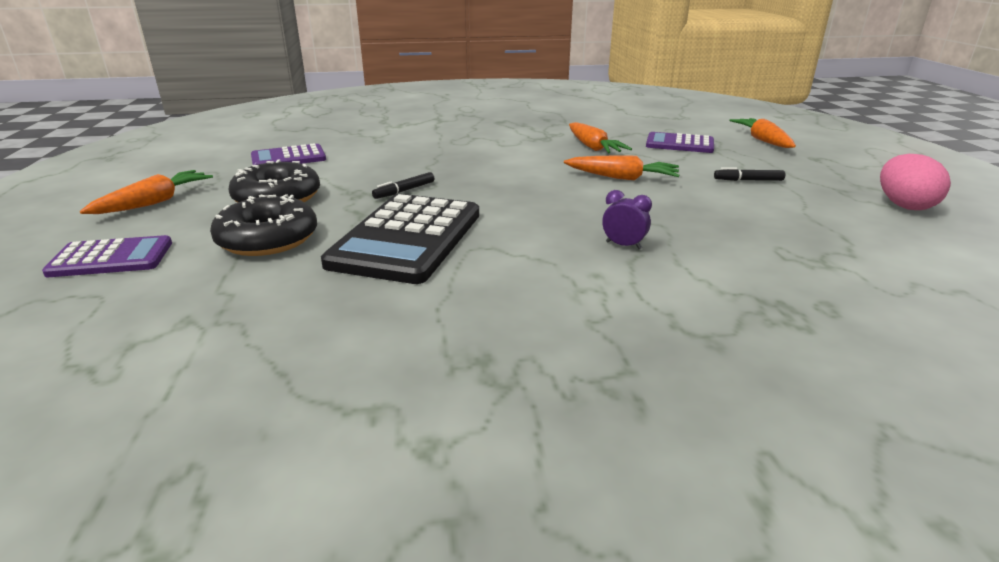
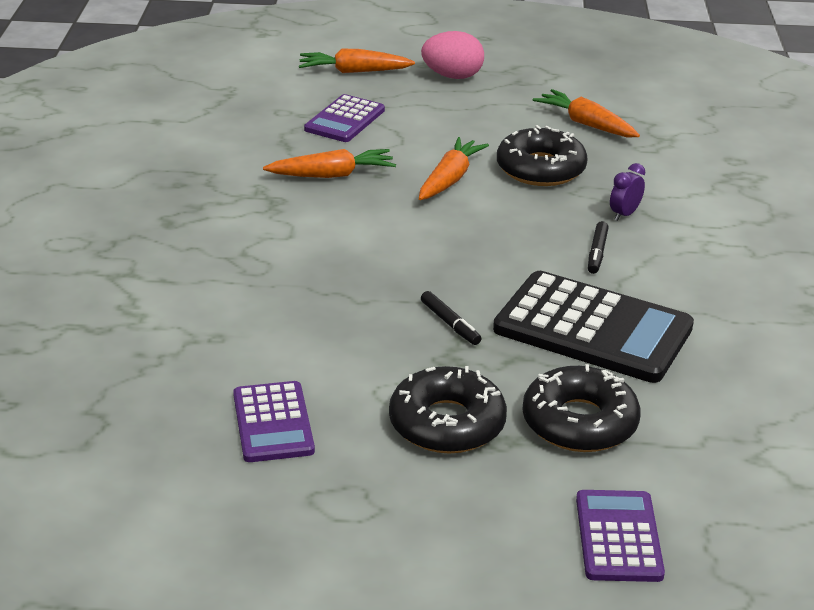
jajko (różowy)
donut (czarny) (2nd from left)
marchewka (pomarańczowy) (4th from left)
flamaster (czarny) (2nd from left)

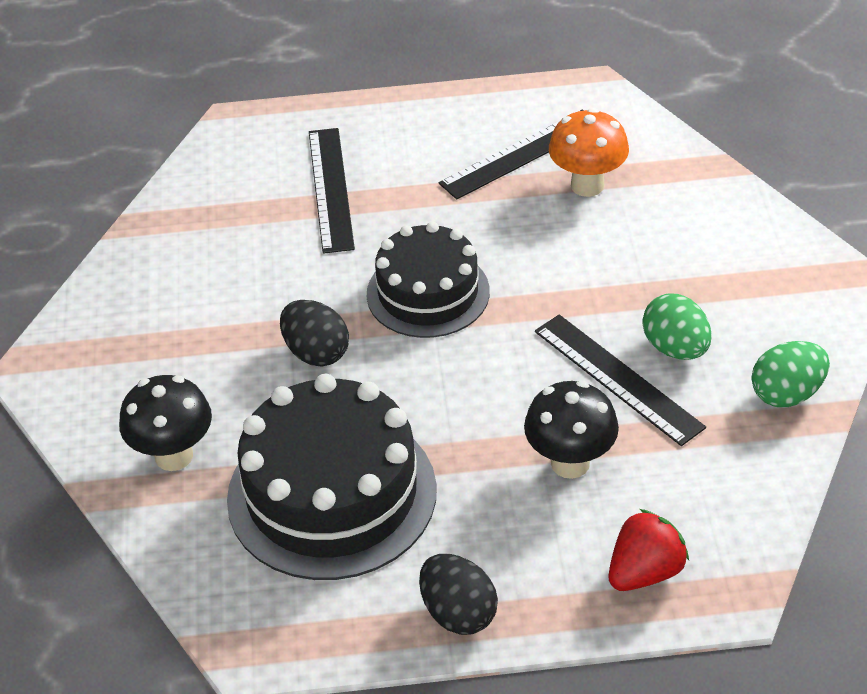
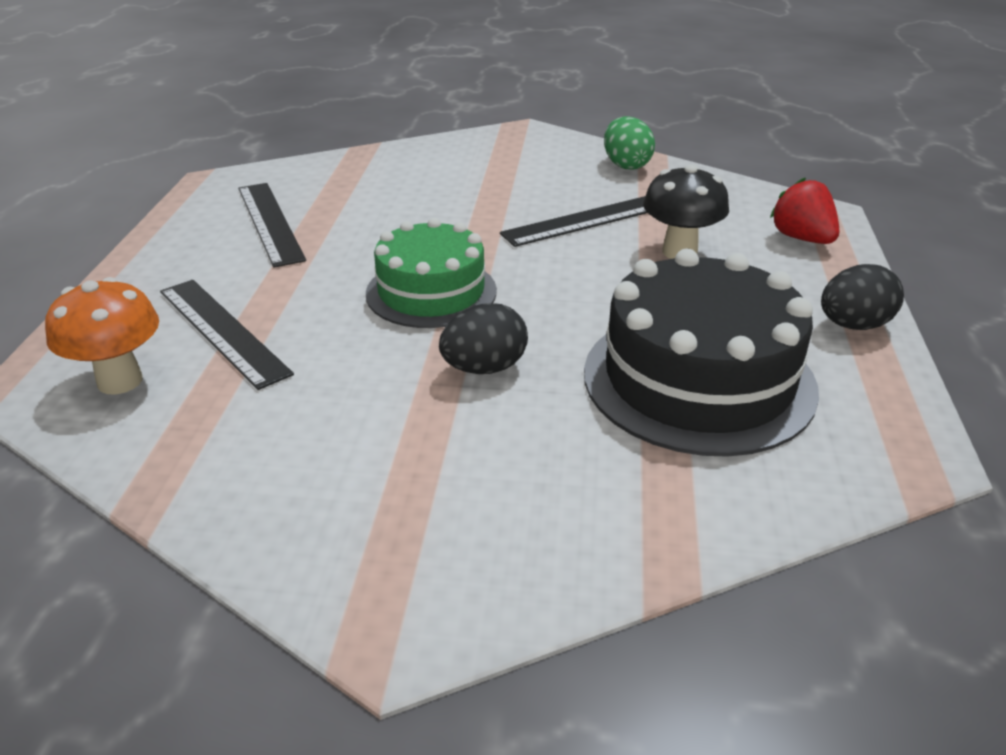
grzyb (pomarańczowy)
linijka (czarny) (1st from left)
tort (zielony)
grzyb (czarny) (1st from left in the first image)
jajko (zielony) (1st from left in the first image)

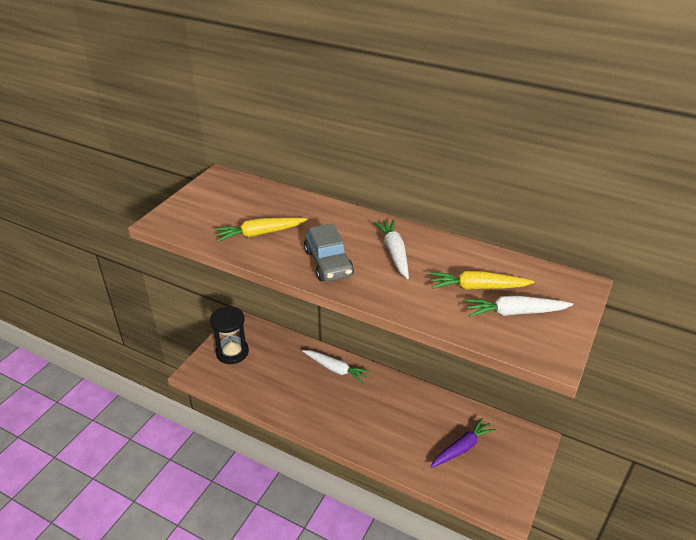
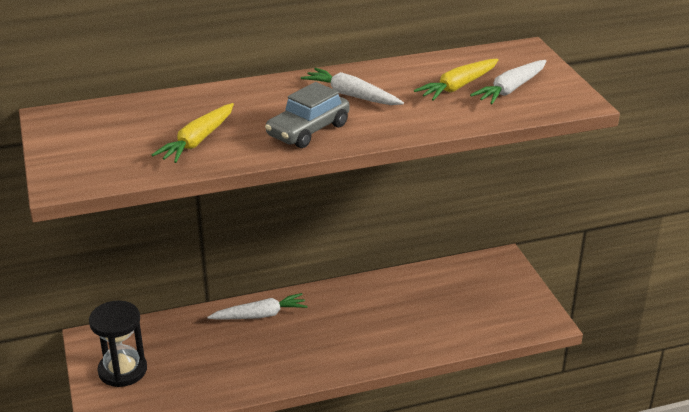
samochód (szary)
marchewka (fioletowy)

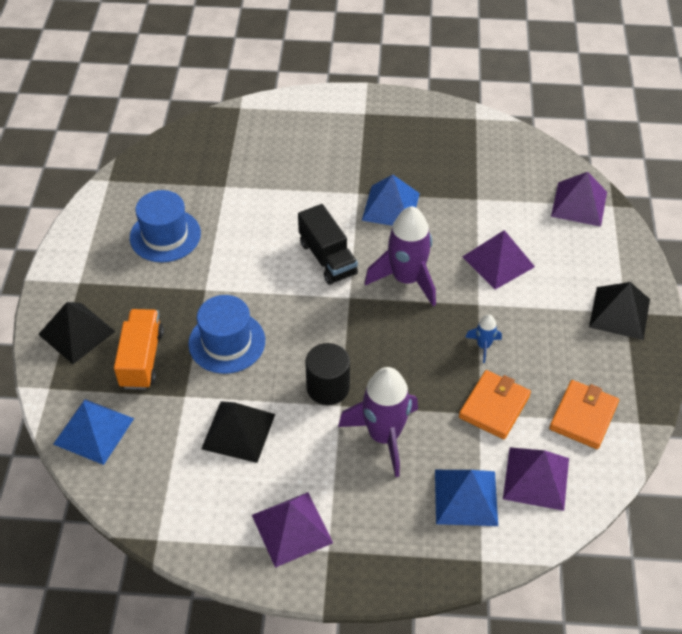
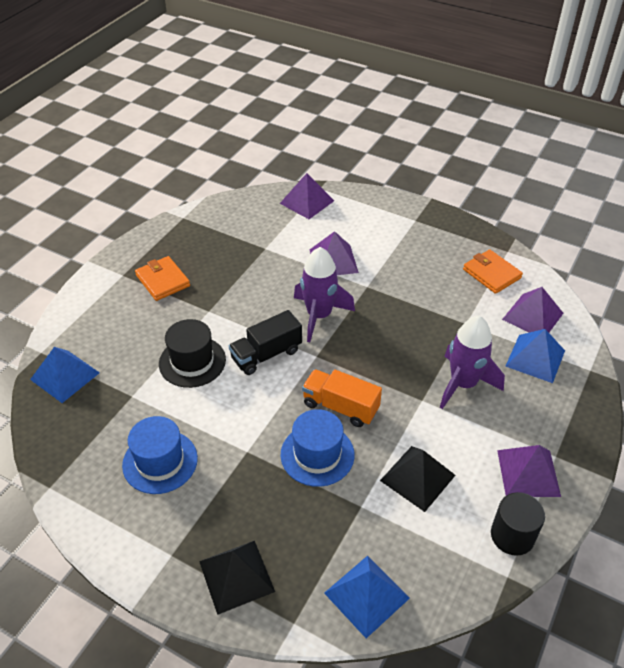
piramida (niebieski) (1st from left)
portfel (pomarańczowy) (1st from left)
kapelusz (czarny)
ciężarówka (czarny)
ciężarówka (pomarańczowy)
walec (czarny)
rakieta (niebieski)
piramida (czarny) (3rd from left in the first image)

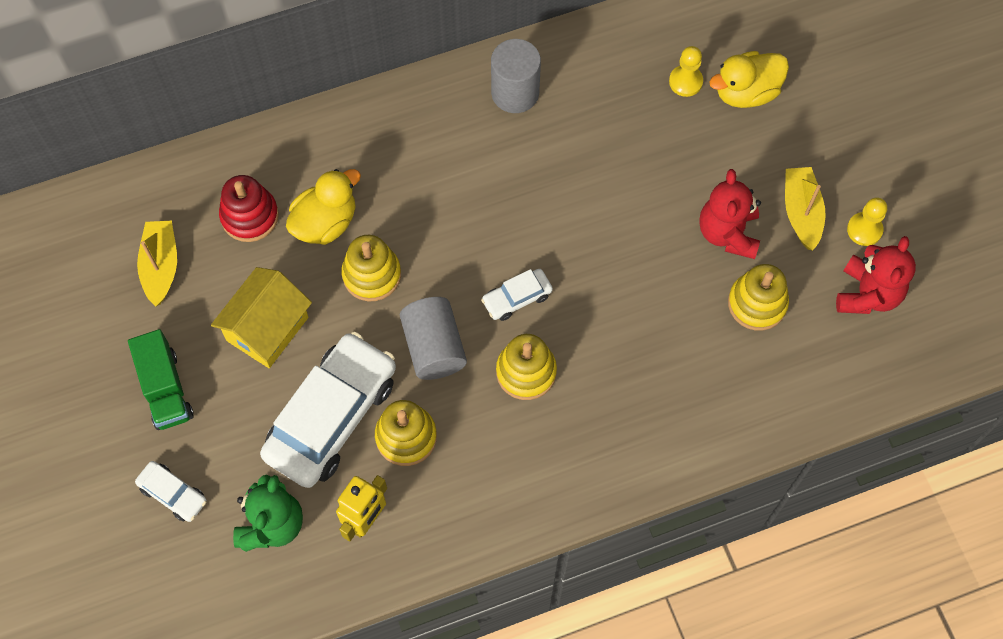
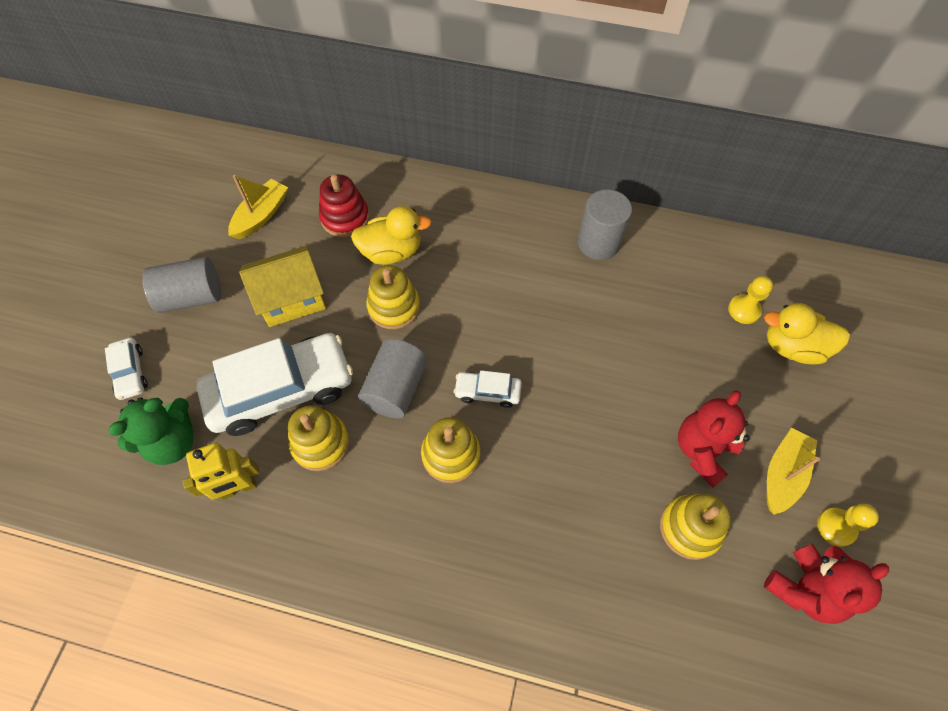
walec (szary) (1st from left)

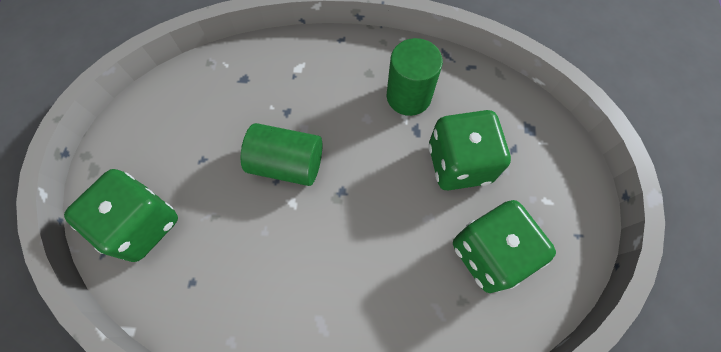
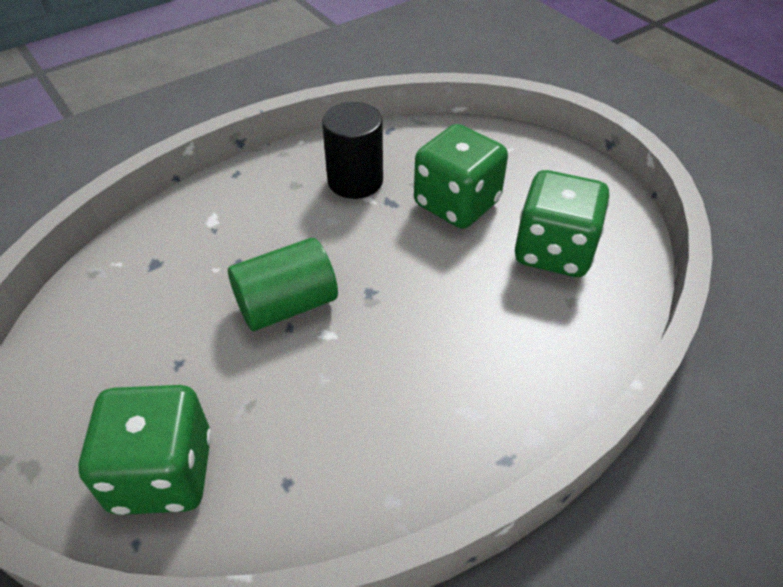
walec (czarny)

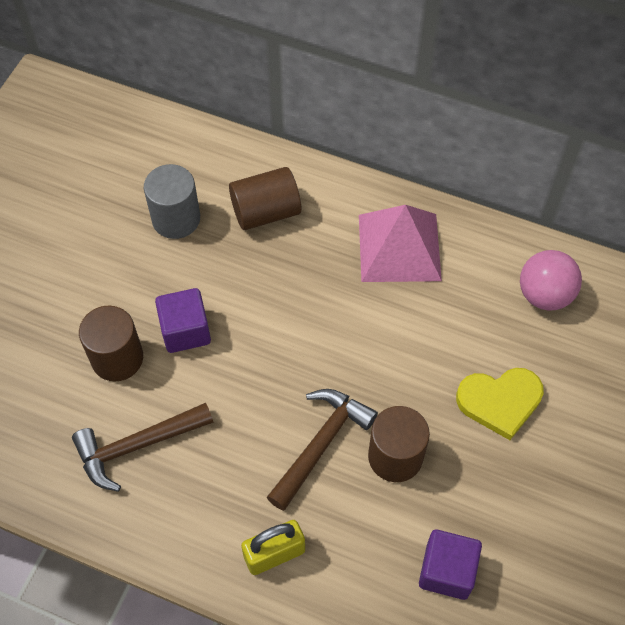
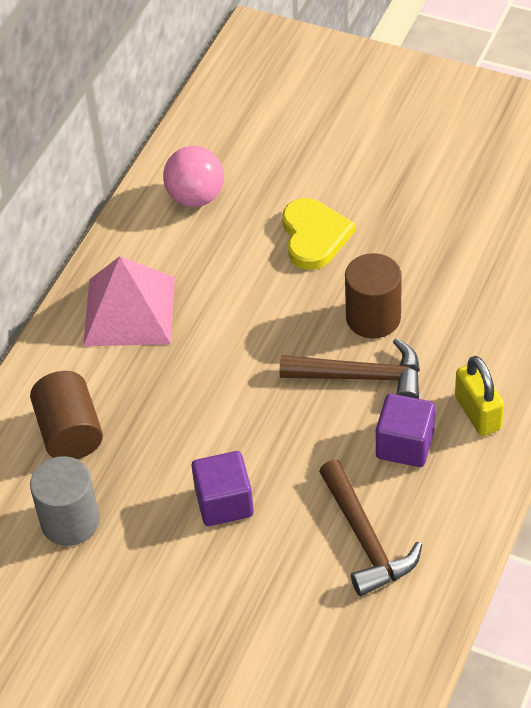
młotek (brązowy) (1st from left)
sześcian (fioletowy) (2nd from left)
walec (brązowy) (1st from left in the first image)

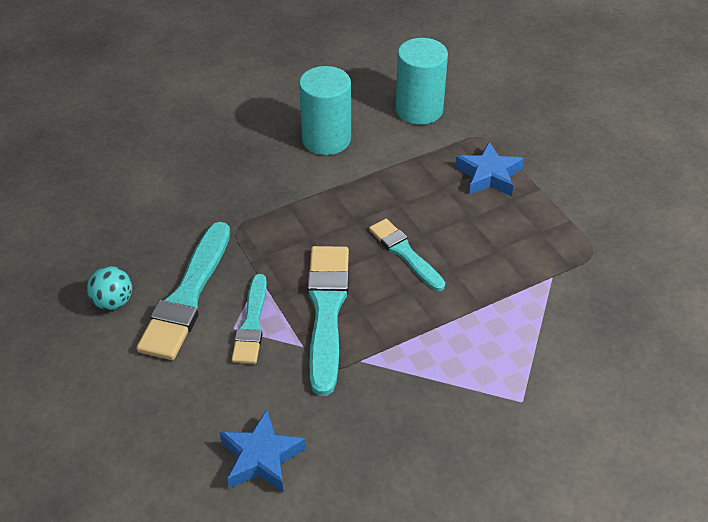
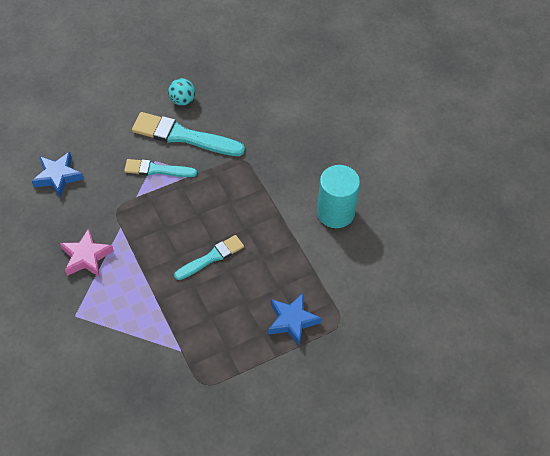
gwiazda (różowy)
pędzel (turkusowy) (3rd from left in the first image)
walec (turkusowy) (2nd from left in the first image)

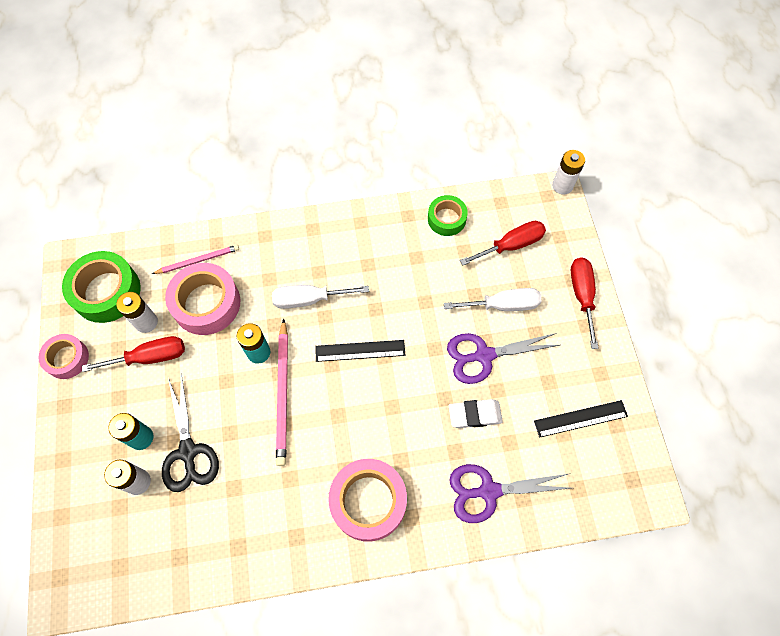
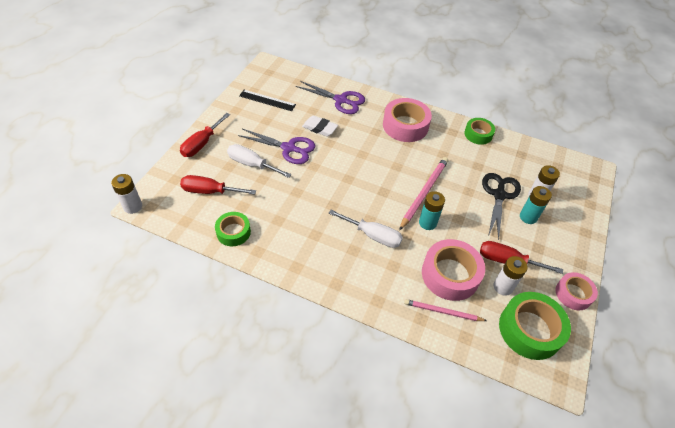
taśma klejąca (zielony) (2nd from left)
linijka (czarny) (1st from left in the first image)

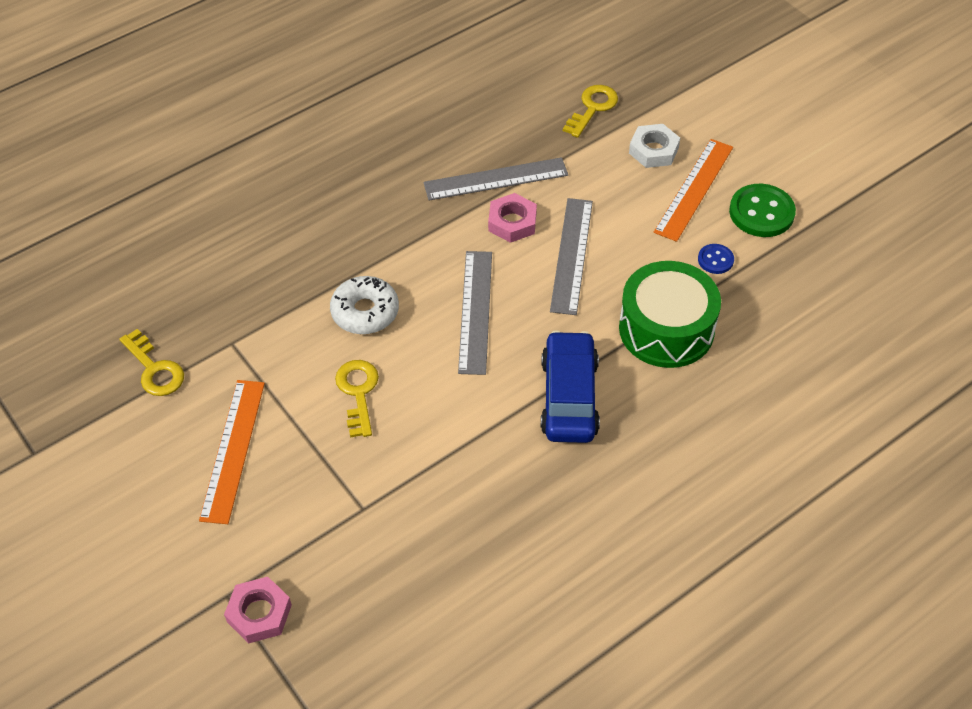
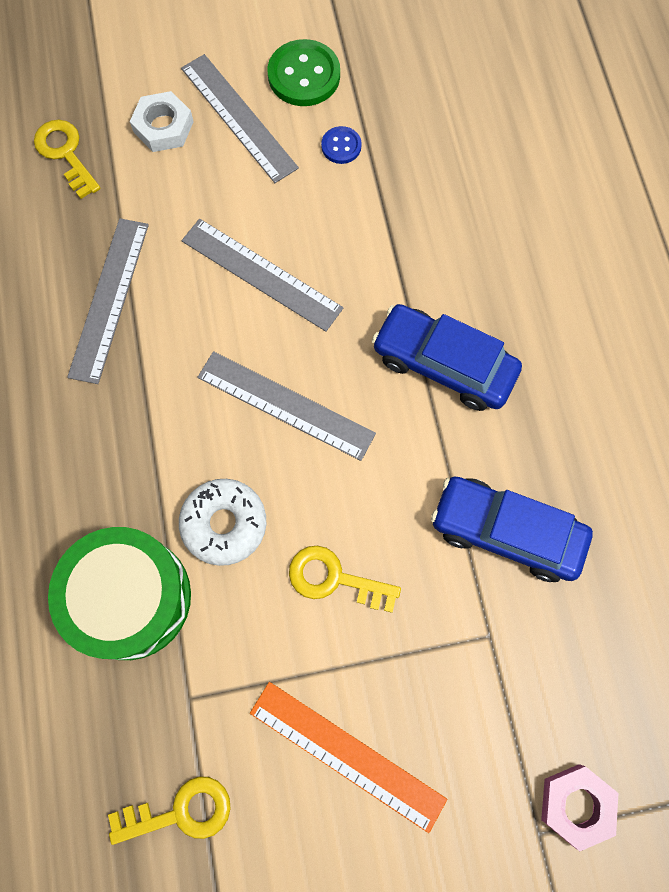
bęben (zielony)
linijka (szary) (2nd from left)
samochód (niebieski) (2nd from left)
nakrętka (różowy) (2nd from left in the first image)

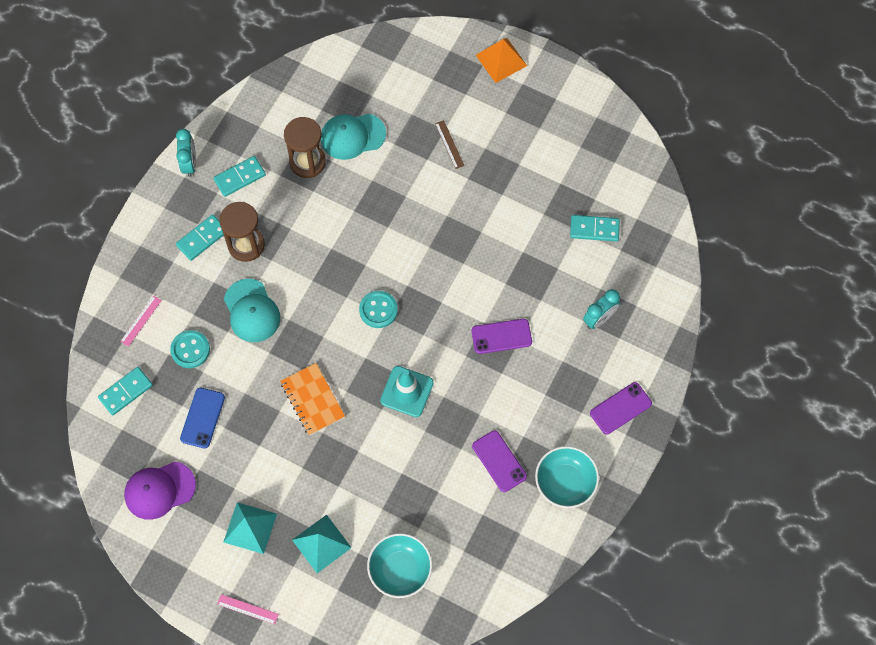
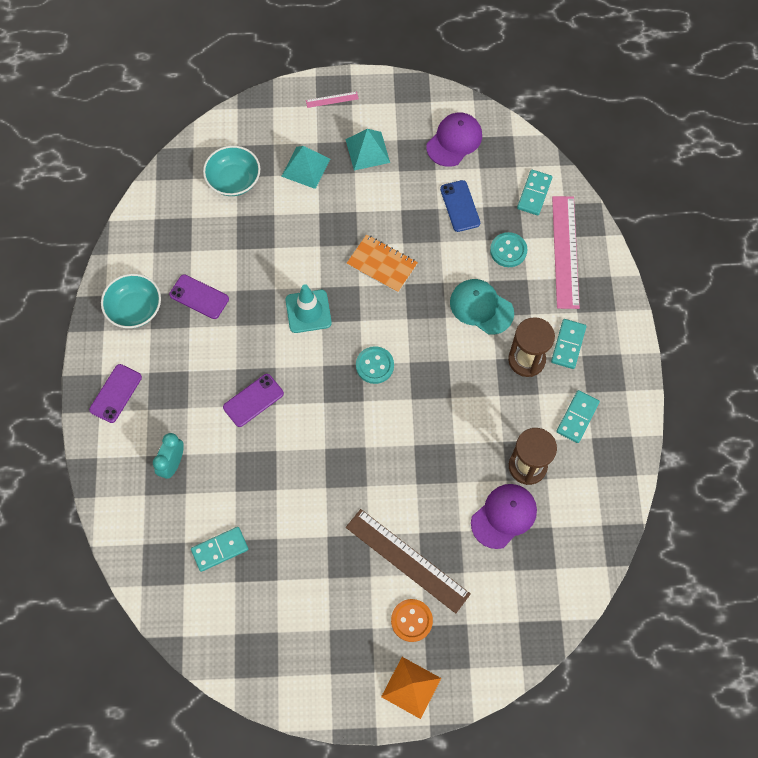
linijka (brązowy)
guzik (pomarańczowy)
czapka (fioletowy) (2nd from left)
linijka (różowy) (2nd from left)
budzik (turkusowy) (1st from left in the first image)

